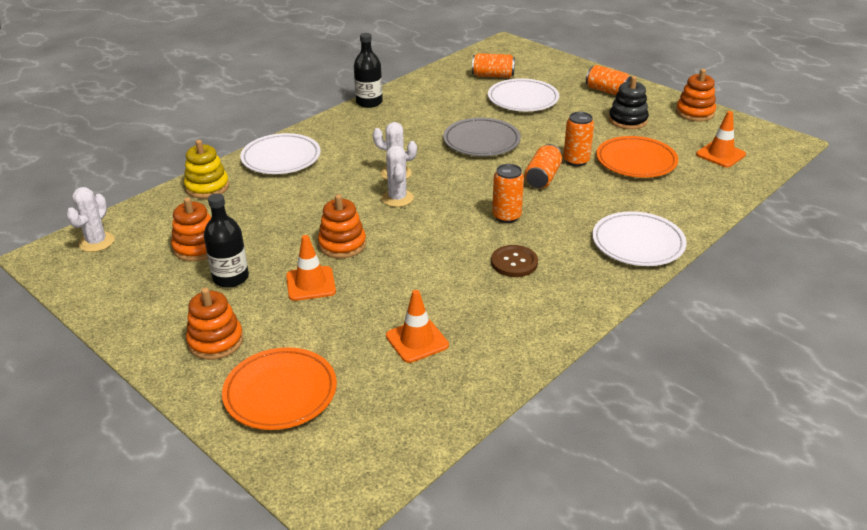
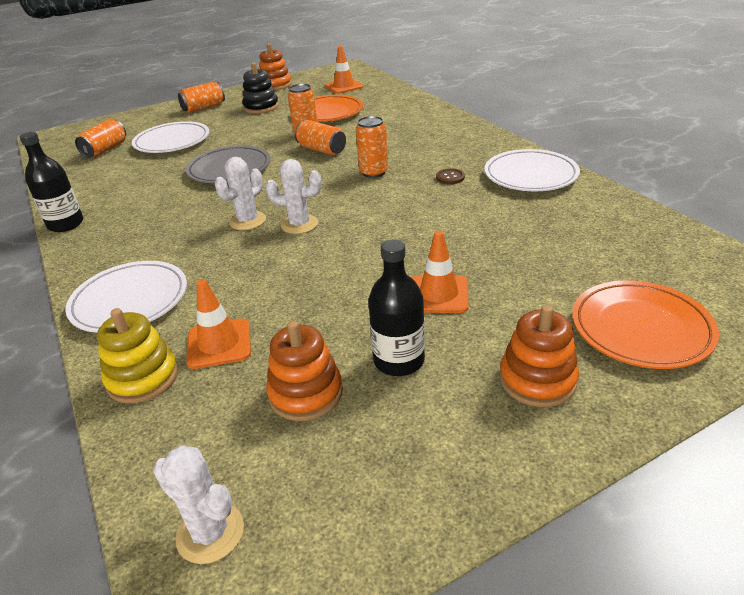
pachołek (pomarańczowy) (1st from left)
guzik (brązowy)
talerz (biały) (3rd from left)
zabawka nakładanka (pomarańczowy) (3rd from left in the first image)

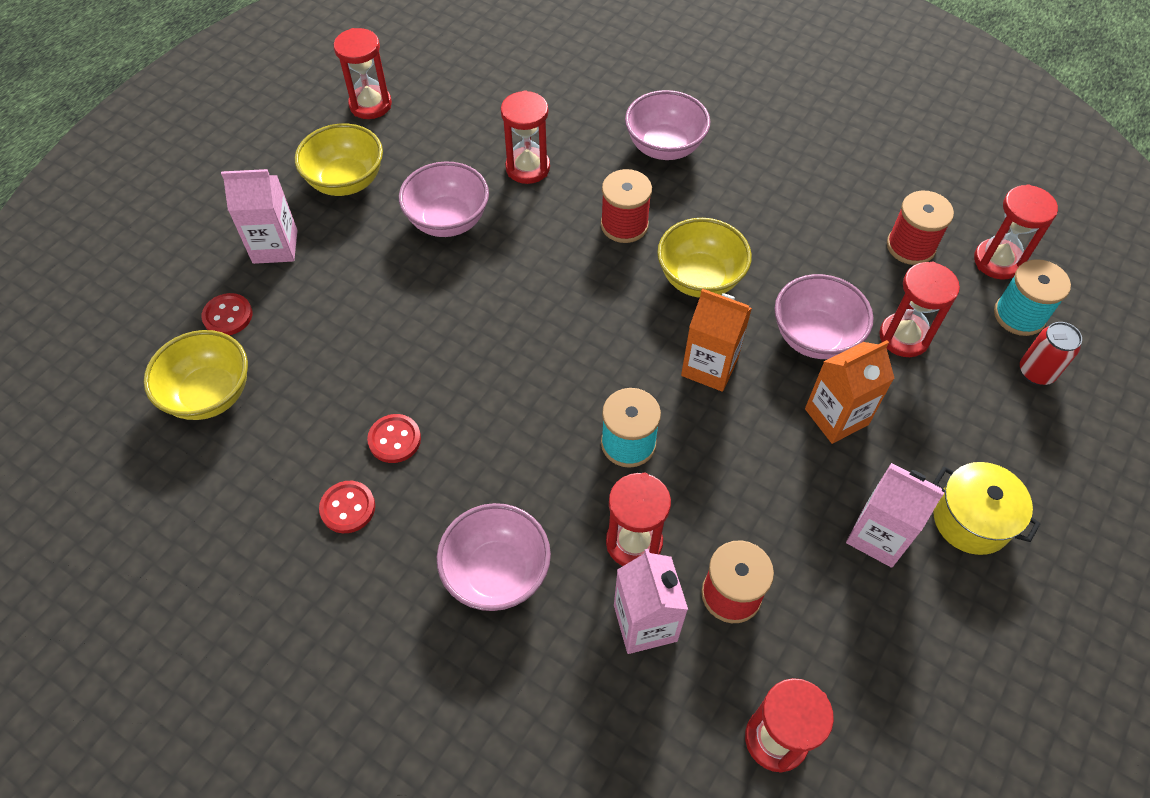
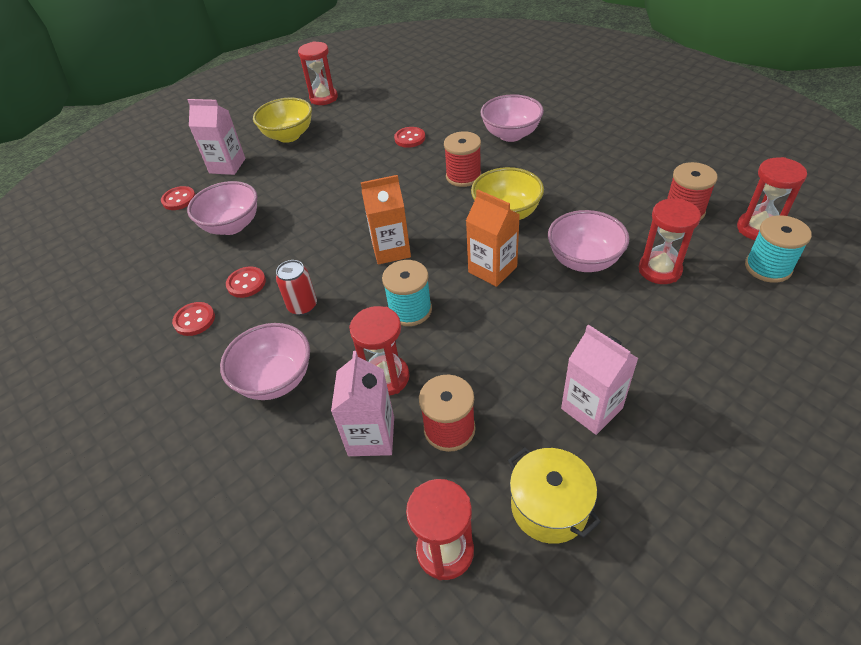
miska (różowy) (1st from left)
puszka (czerwony)
karton mleka (pomarańczowy) (1st from left)
guzik (czerwony) (4th from left)
garnek (żółty)
miska (żółty) (1st from left in the first image)

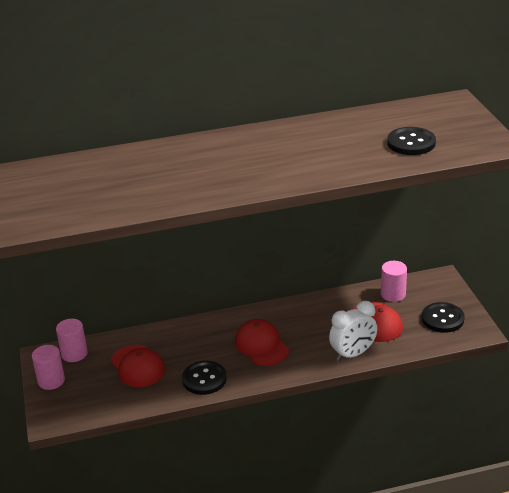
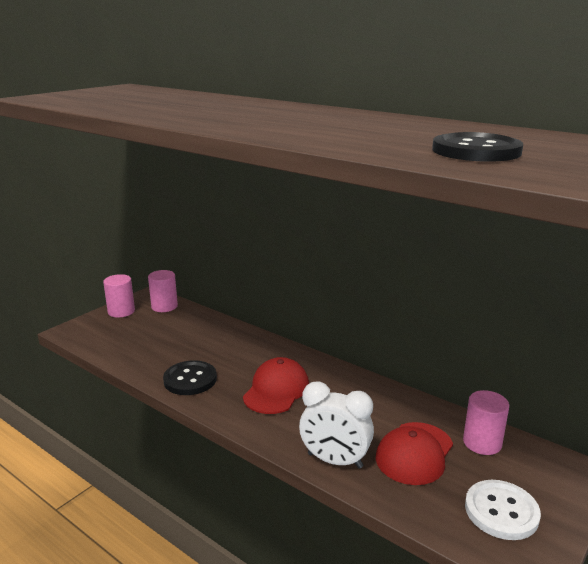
guzik (biały)
czapka (czerwony) (1st from left in the first image)

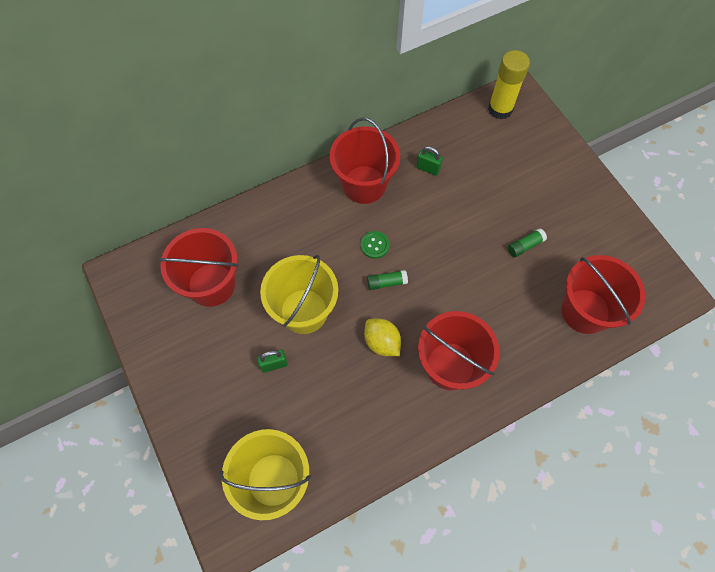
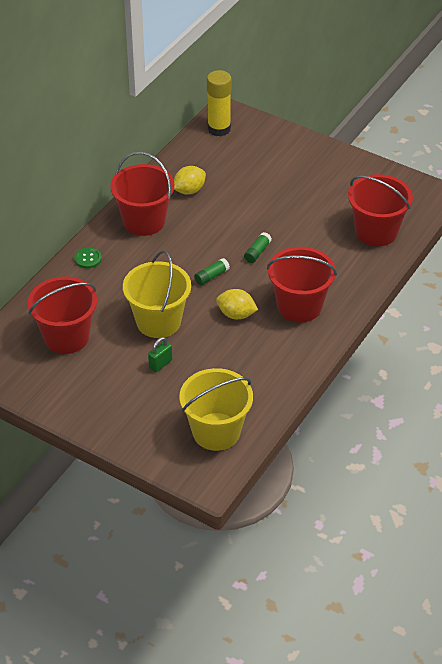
guzik (zielony)
cytryna (żółty) (1st from left)
klej w sztyfcie (zielony) (2nd from left)

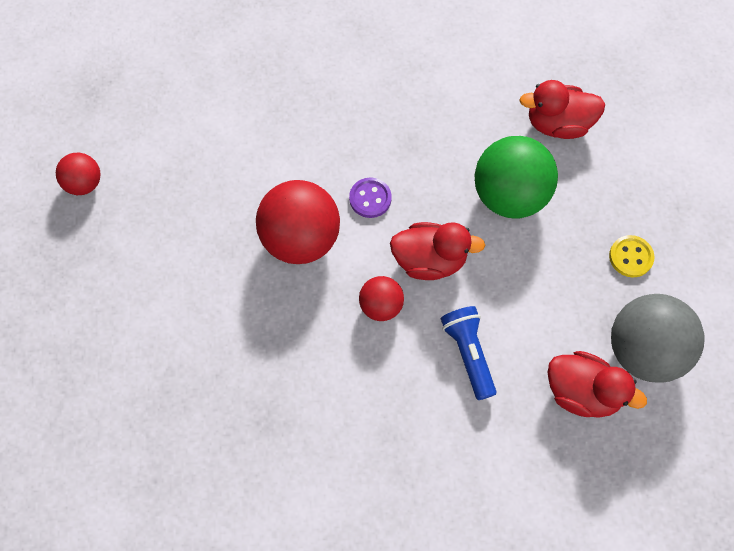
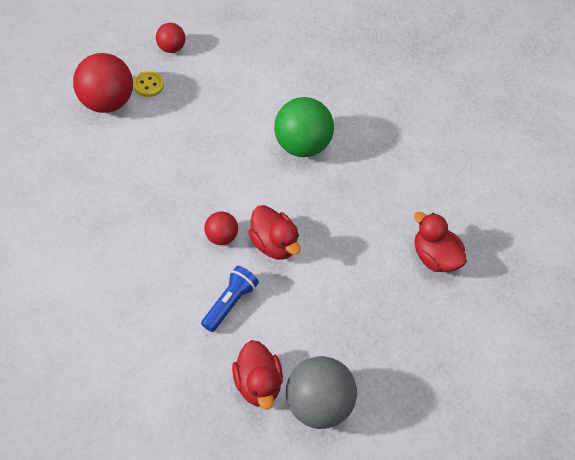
piłka (czerwony) (1st from left)
guzik (żółty)
piłka (zielony)
guzik (fioletowy)

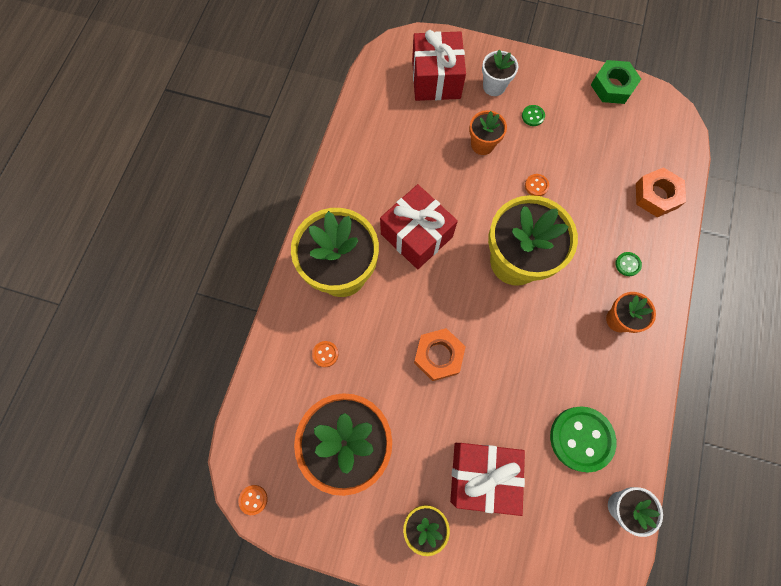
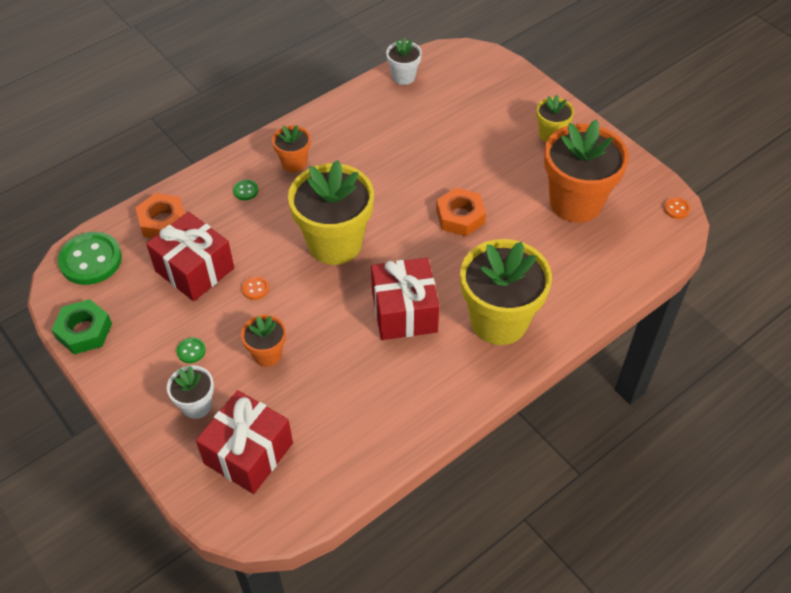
guzik (zielony) (1st from left)
prezent (czerwony) (1st from left)
guzik (pomarańczowy) (2nd from left in the first image)

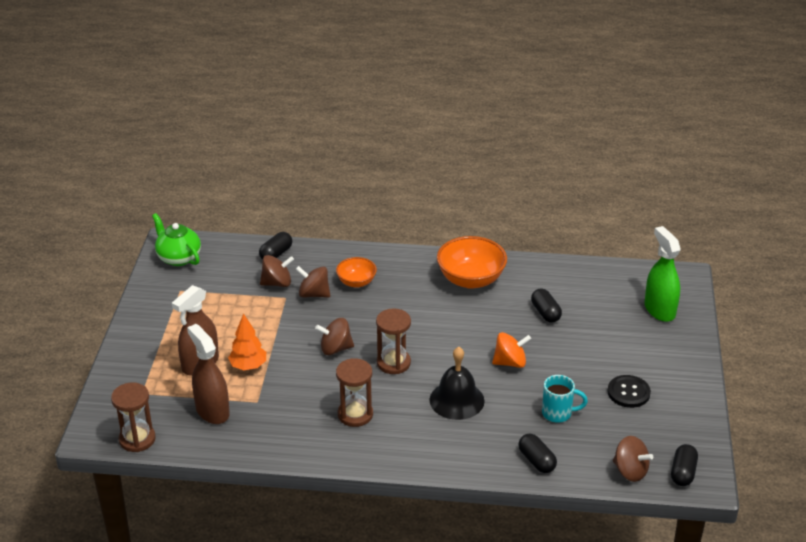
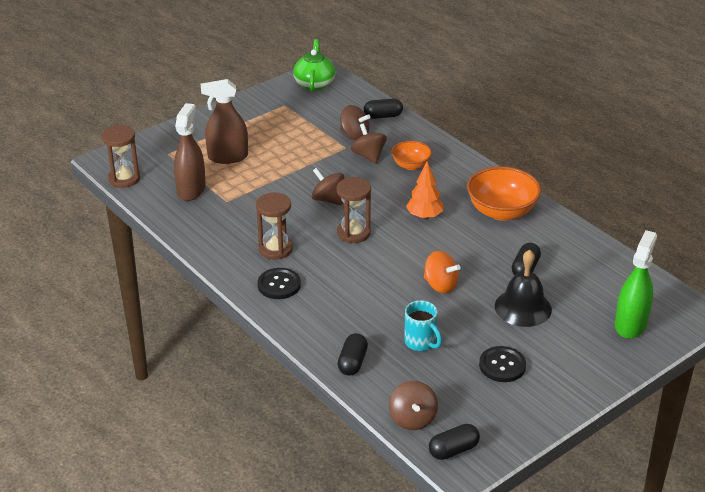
guzik (czarny) (1st from left)
drzewko (pomarańczowy)
dzwonek (czarny)

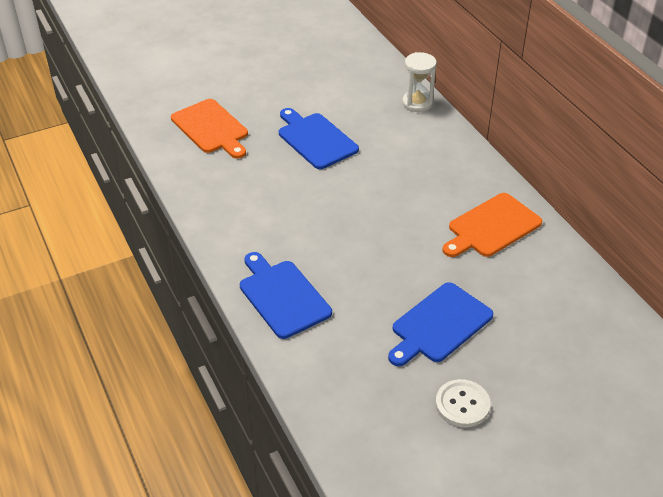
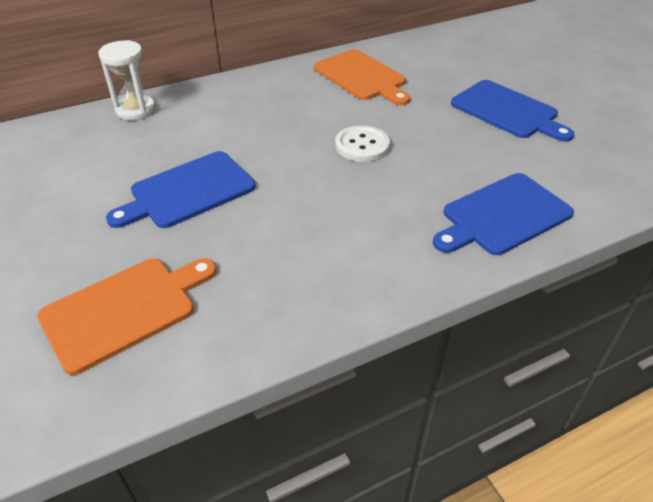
guzik (biały)

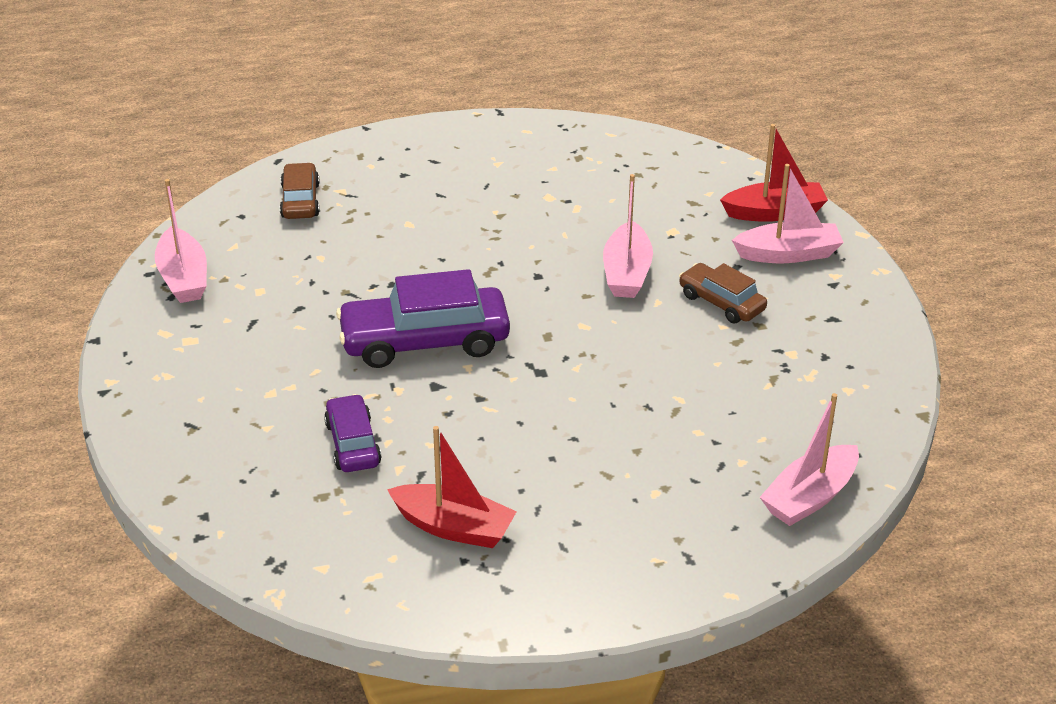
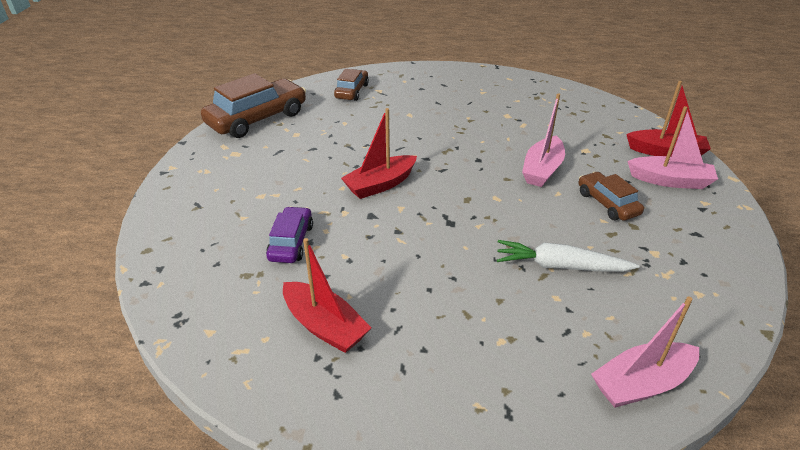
samochód (brązowy) (1st from left)
łódka (czerwony) (2nd from left)
marchewka (biały)

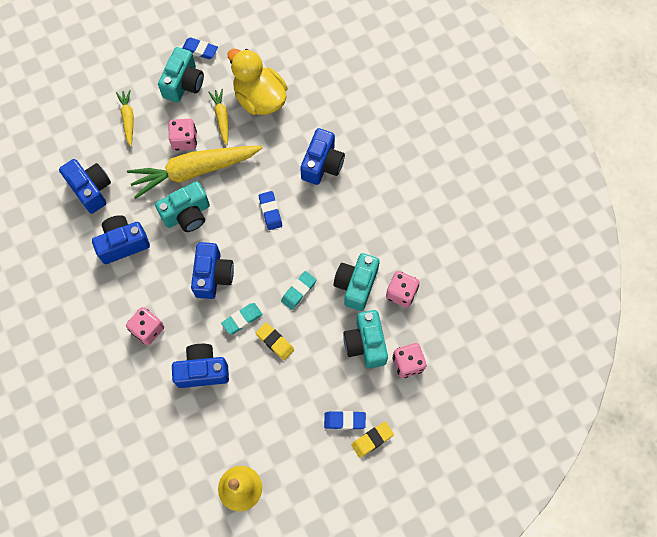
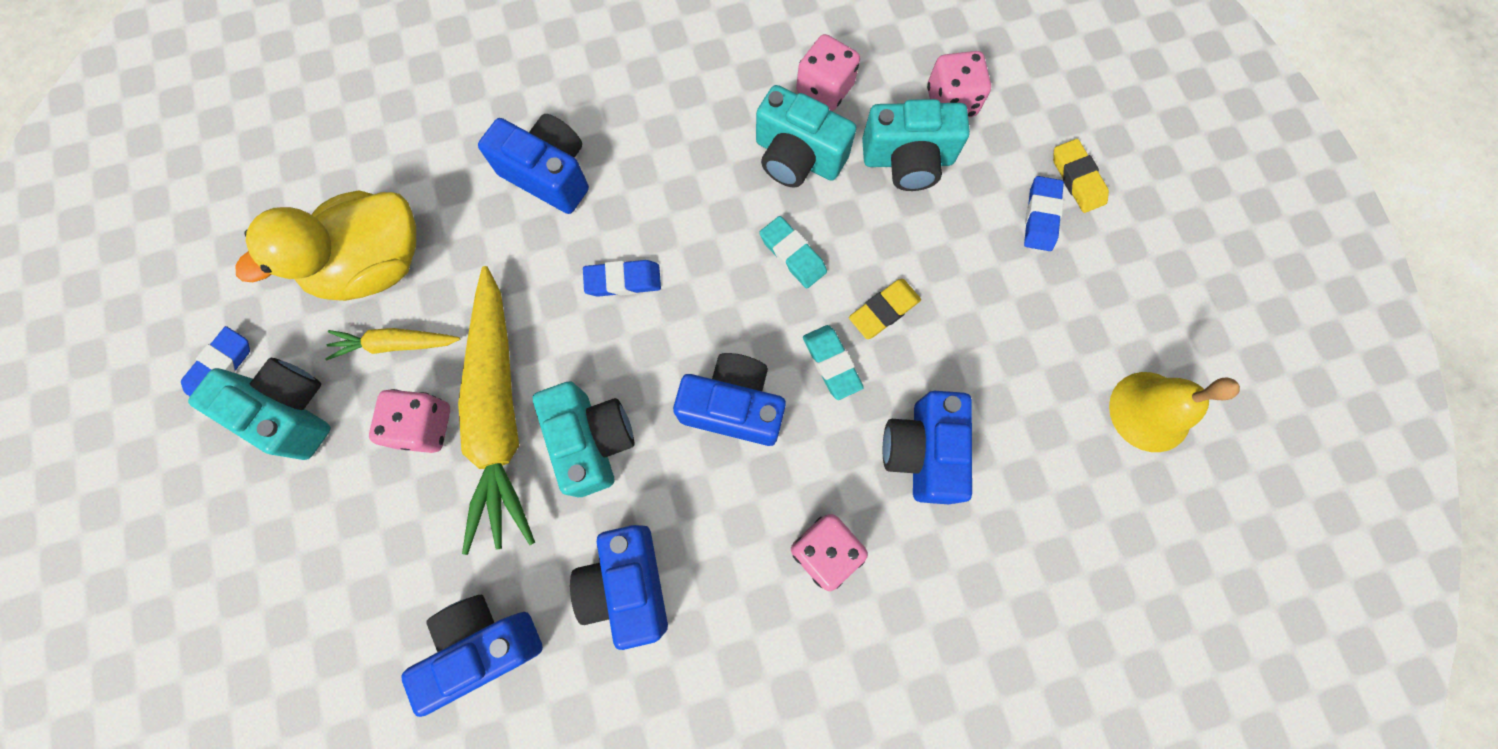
marchewka (żółty) (1st from left in the first image)

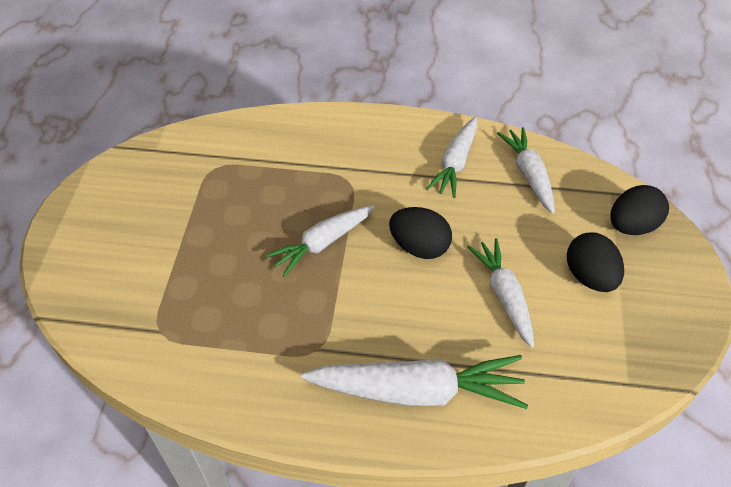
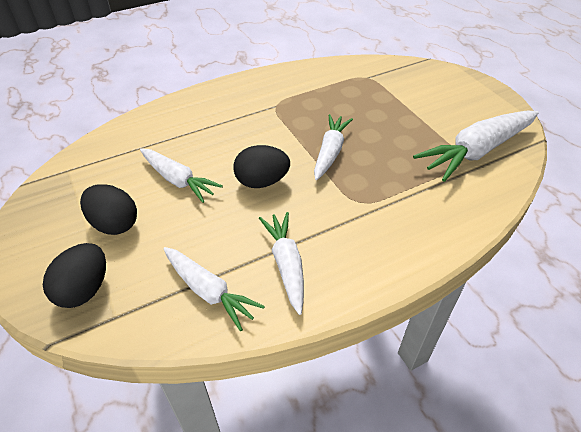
marchewka (biały) (5th from left)

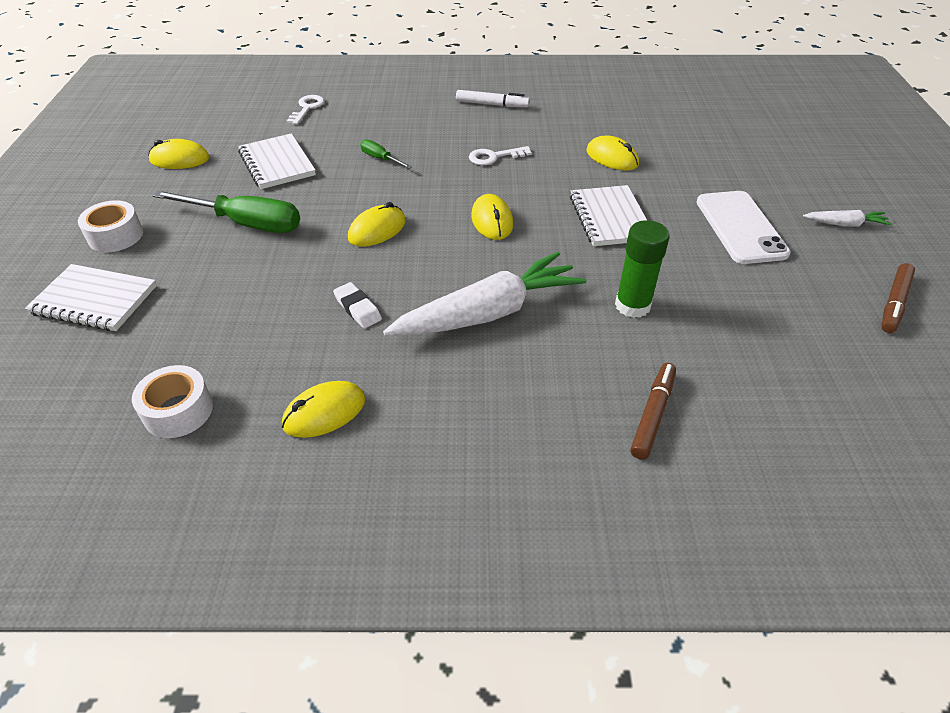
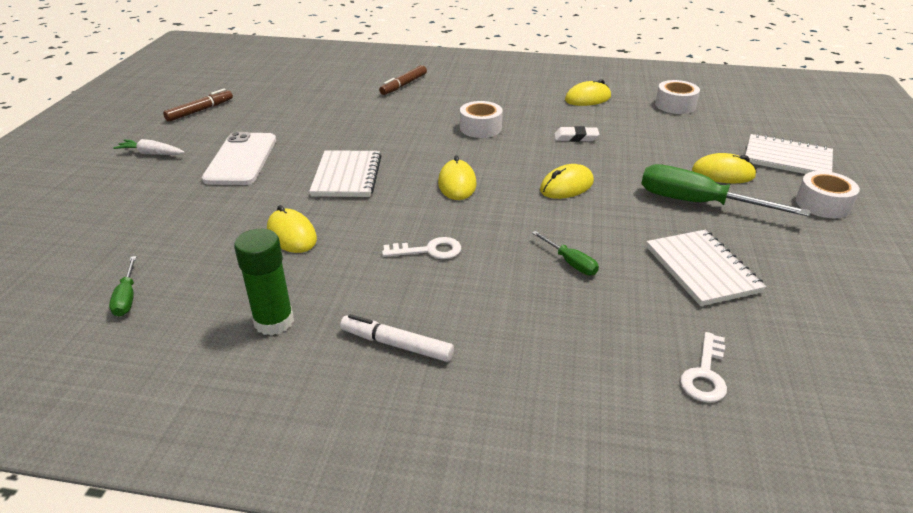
śrubokręt (zielony) (1st from left)
klej w sztyfcie (zielony)
taśma klejąca (biały) (1st from left)
gumka do mazania (biały)
myszka (żółty) (5th from left)

